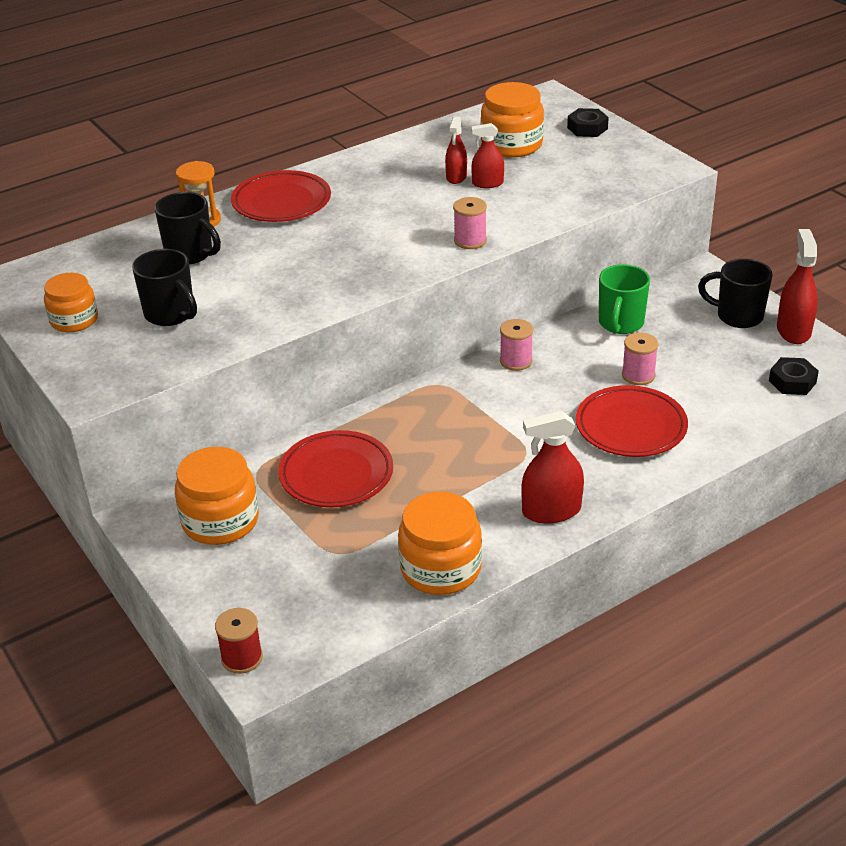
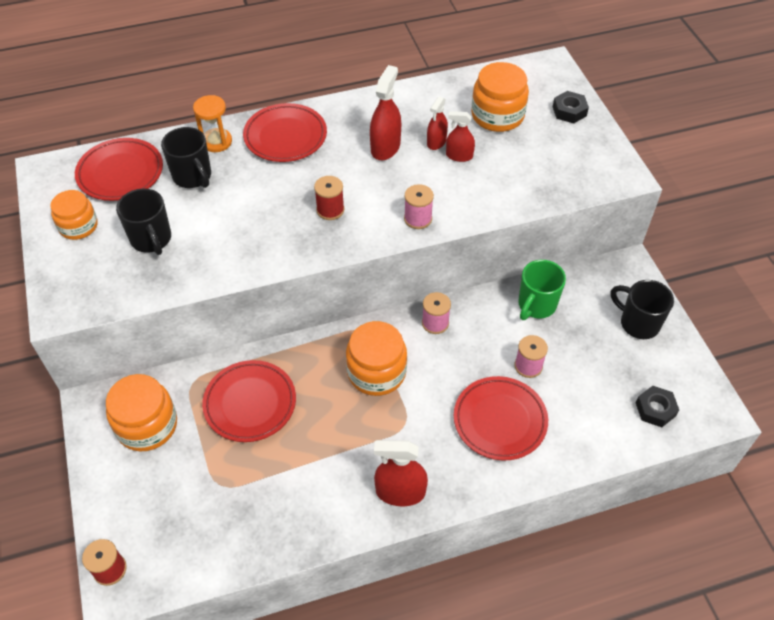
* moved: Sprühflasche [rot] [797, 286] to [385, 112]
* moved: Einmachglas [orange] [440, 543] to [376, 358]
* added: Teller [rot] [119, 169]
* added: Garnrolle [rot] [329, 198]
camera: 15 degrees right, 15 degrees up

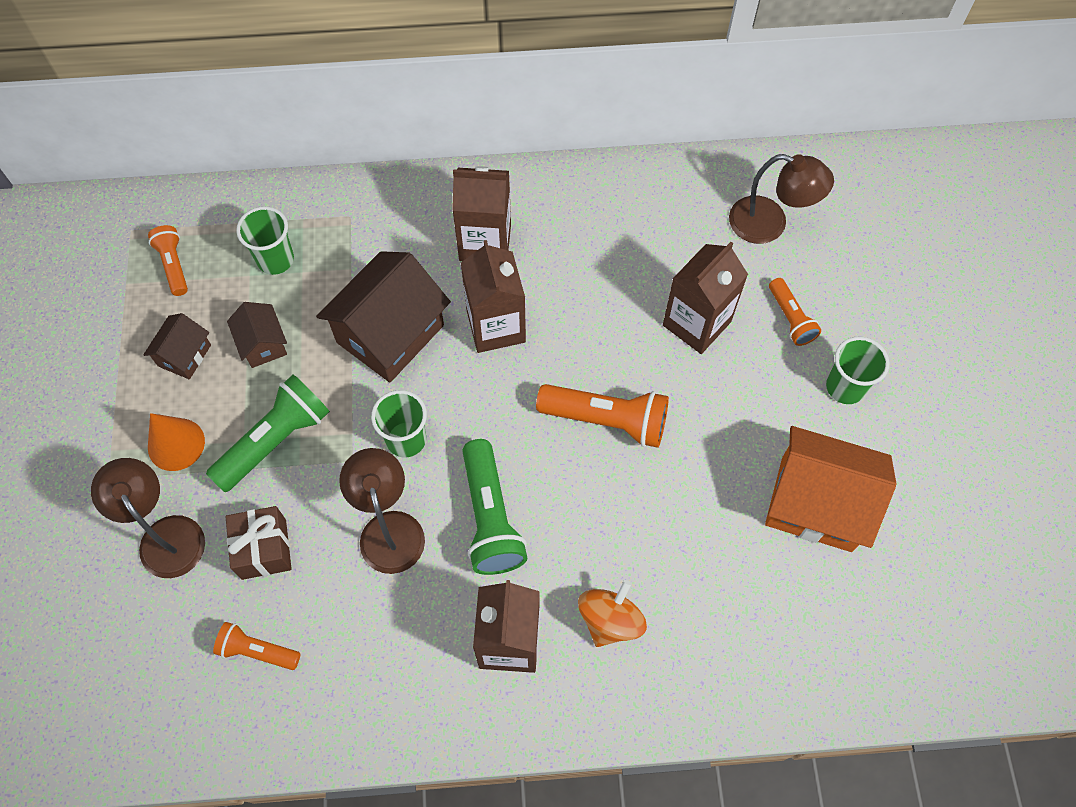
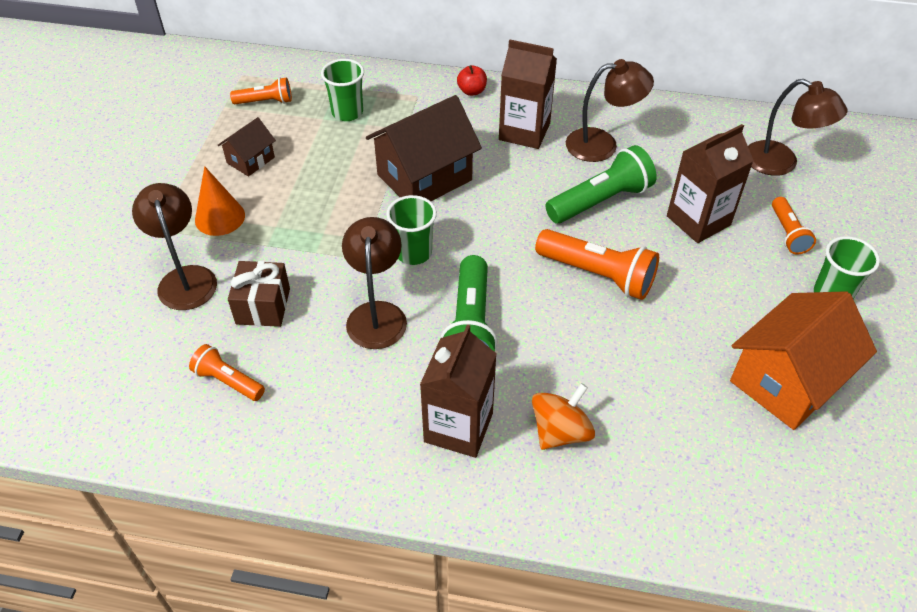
* turned: Taschenlampe [orange] [168, 260] = [261, 90] 90 degrees clockwise
* removed: Getränkekarton [braun] [493, 296]
* removed: Haus [braun] [257, 335]
* moved: Taschenlampe [grün] [268, 433] to [601, 184]
* turned: Haus [orange] [830, 489] = [803, 360] 75 degrees counterclockwise
* added: Lampe [braun] [610, 110]
* added: Apfel [rot] [472, 80]
camera: 15 degrees right, 15 degrees down

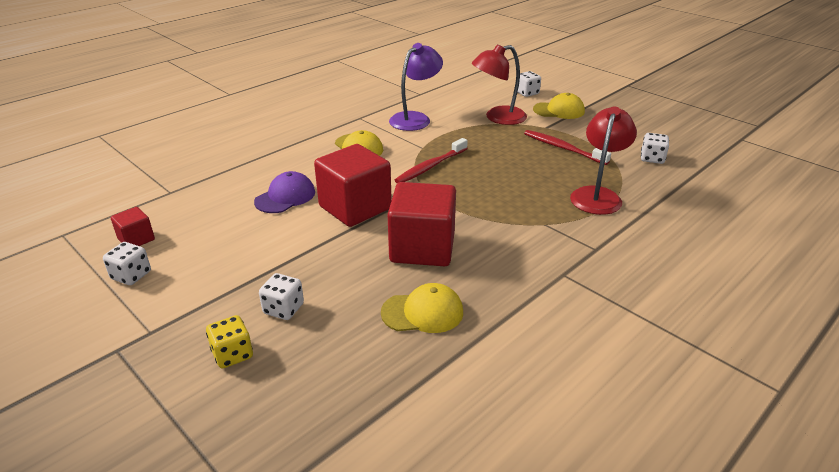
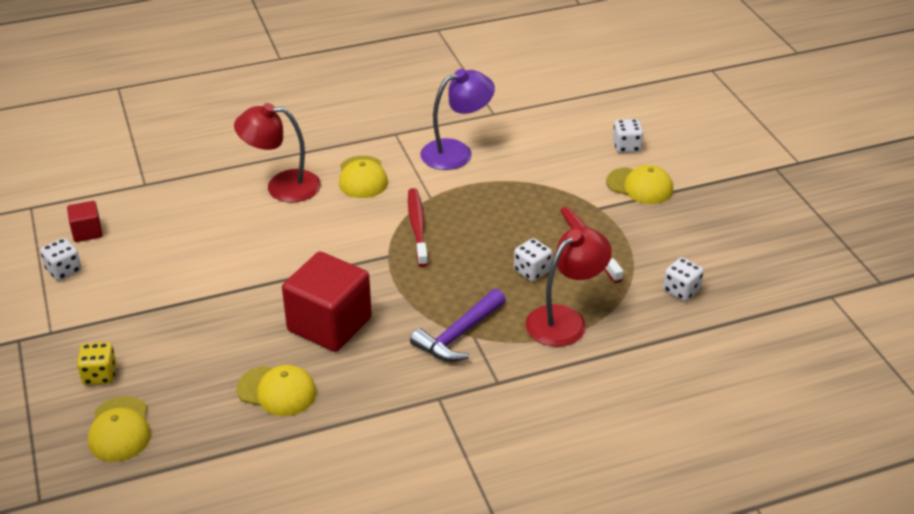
* moved: Lampe [rot] [499, 84] to [277, 152]
* turned: Zahnbürste [rot] [431, 160] = [418, 227] 105 degrees clockwise
* removed: Kubus [rot] [353, 185]
* removed: Kappe [lila] [284, 192]
* moved: Spielwürfel [weiß] [281, 296] to [533, 259]
* added: Hammer [lila] [458, 325]
* added: Kappe [gelb] [119, 429]
camera: 25 degrees right, 5 degrees up

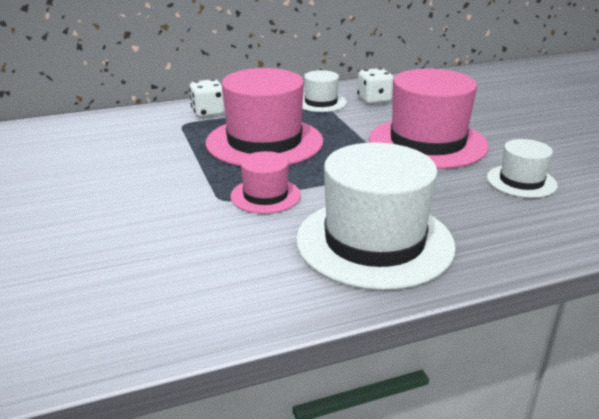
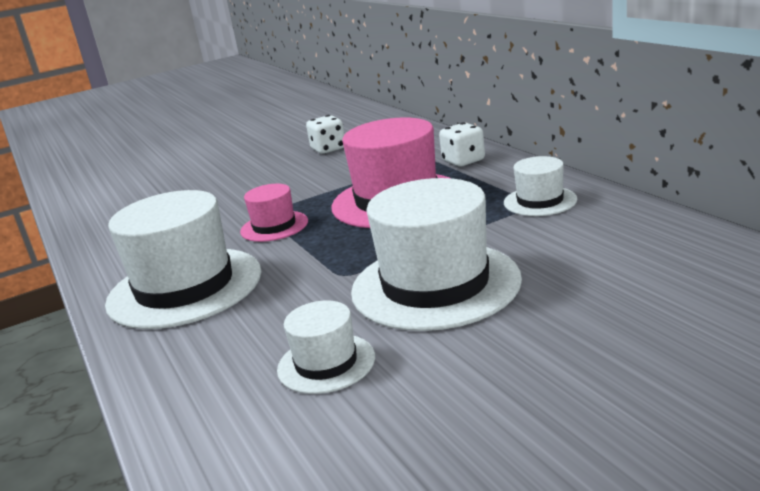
* moved: Spielwürfel [weiß] [375, 86] to [325, 134]
* recoloured: Hut [rosa] [429, 118] to Hut [weiß] [436, 254]
camera: 85 degrees right, 5 degrees down

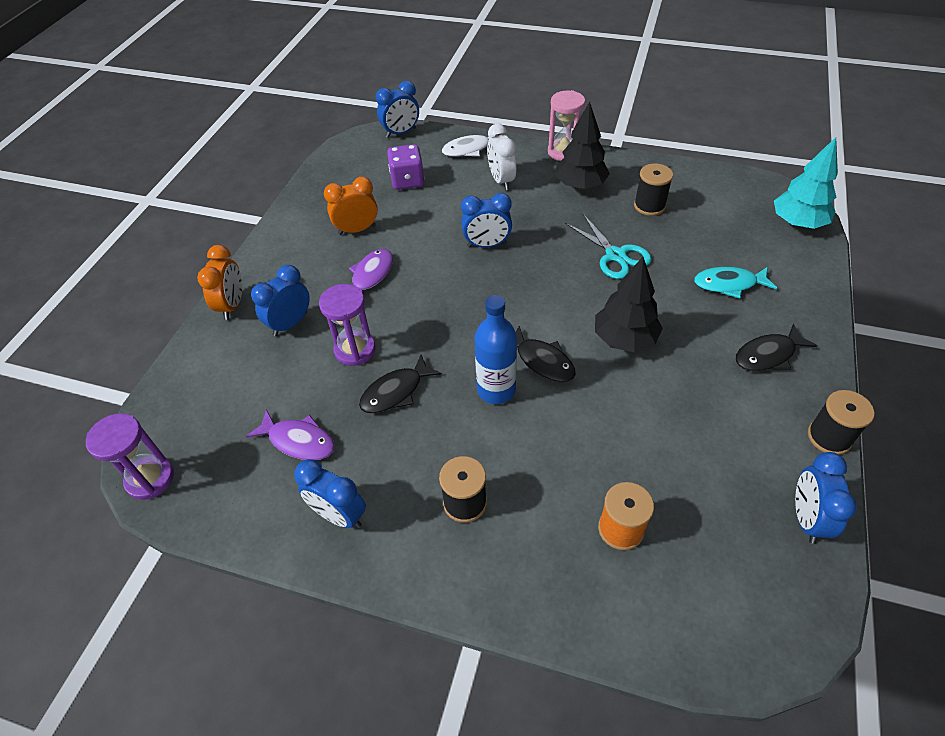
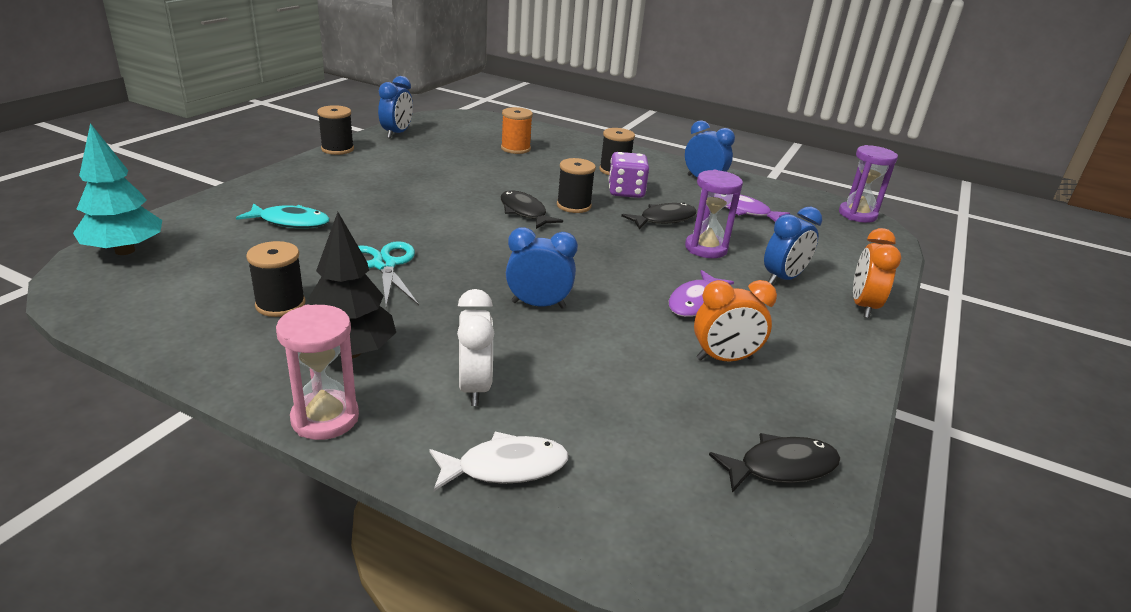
* removed: Wecker [blau] [397, 109]
* moved: Spielwürfel [lila] [405, 167] to [628, 175]
* removed: Baum [schwarz] [629, 304]
* replaced: Flasche [blau] [495, 349] to Garnrolle [schwarz] [576, 185]
* moved: Fisch [schwarz] [776, 347] to [774, 463]
camera: 175 degrees left, 20 degrees down

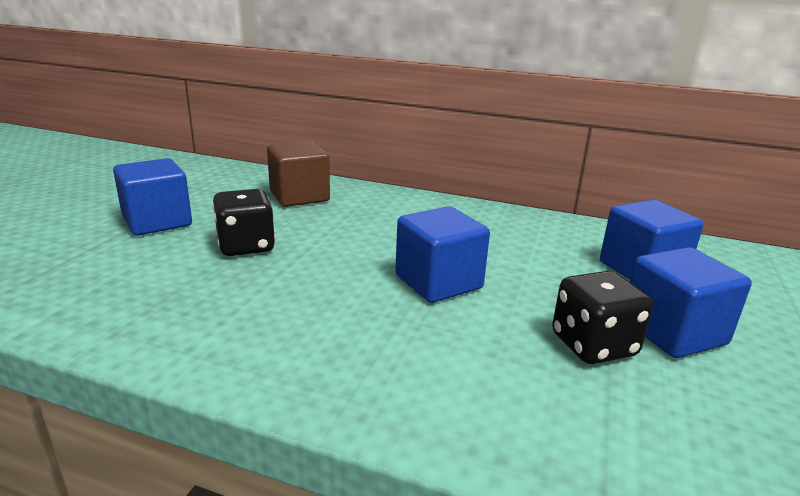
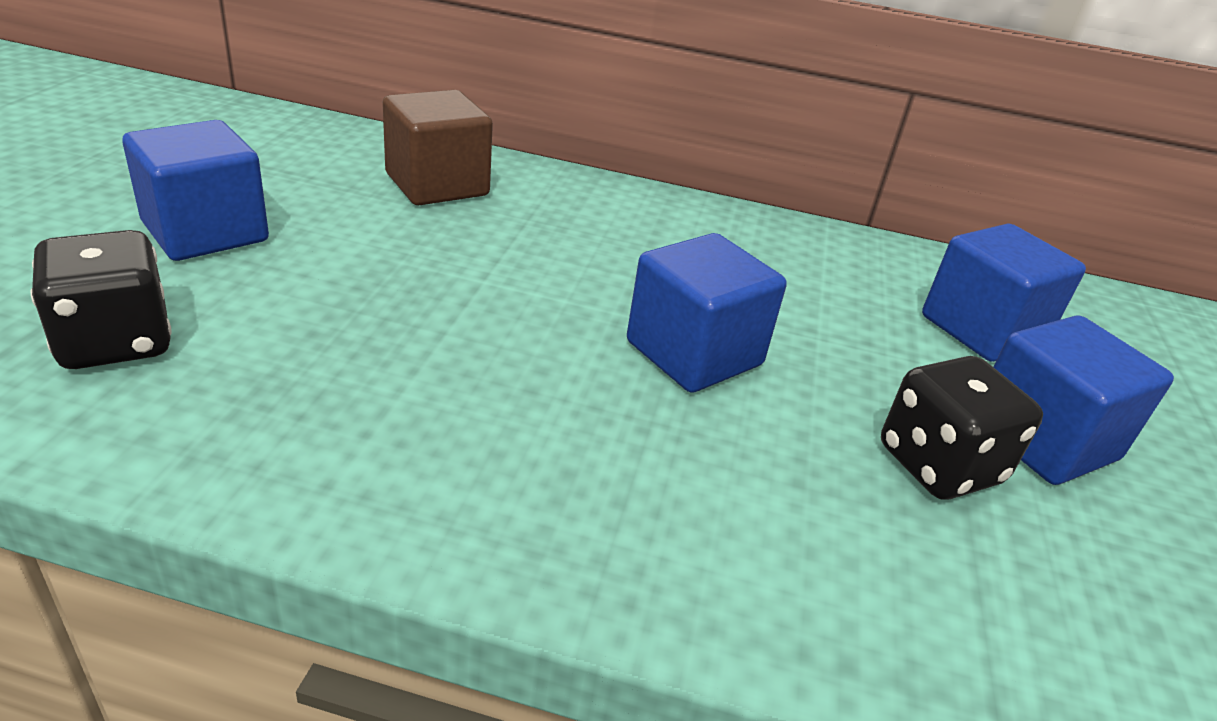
* moved: Spielwürfel [schwarz] [243, 222] to [101, 299]
camera: 10 degrees left, 10 degrees up

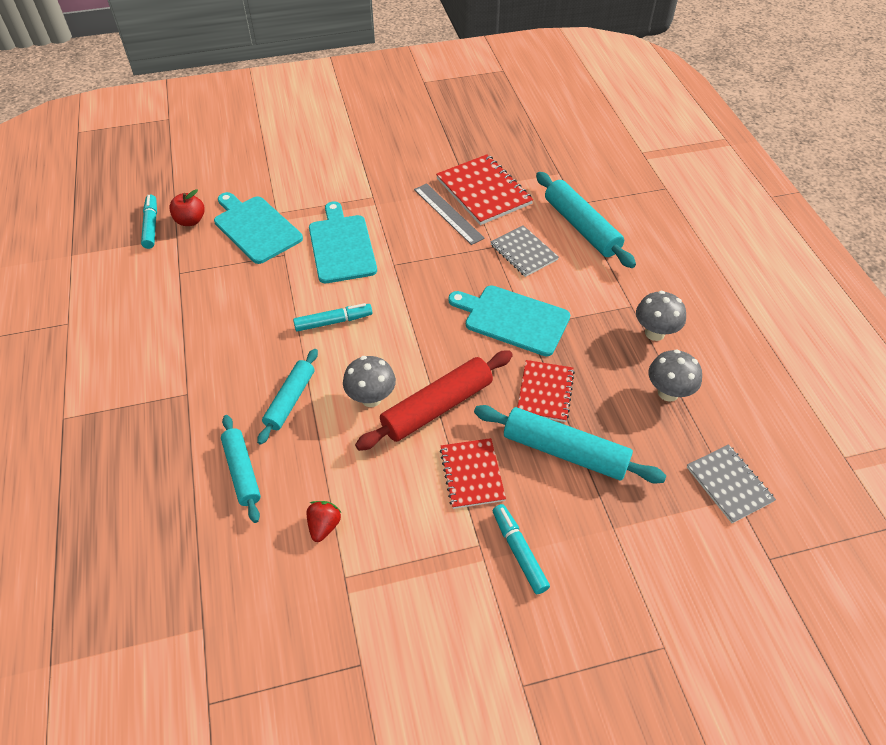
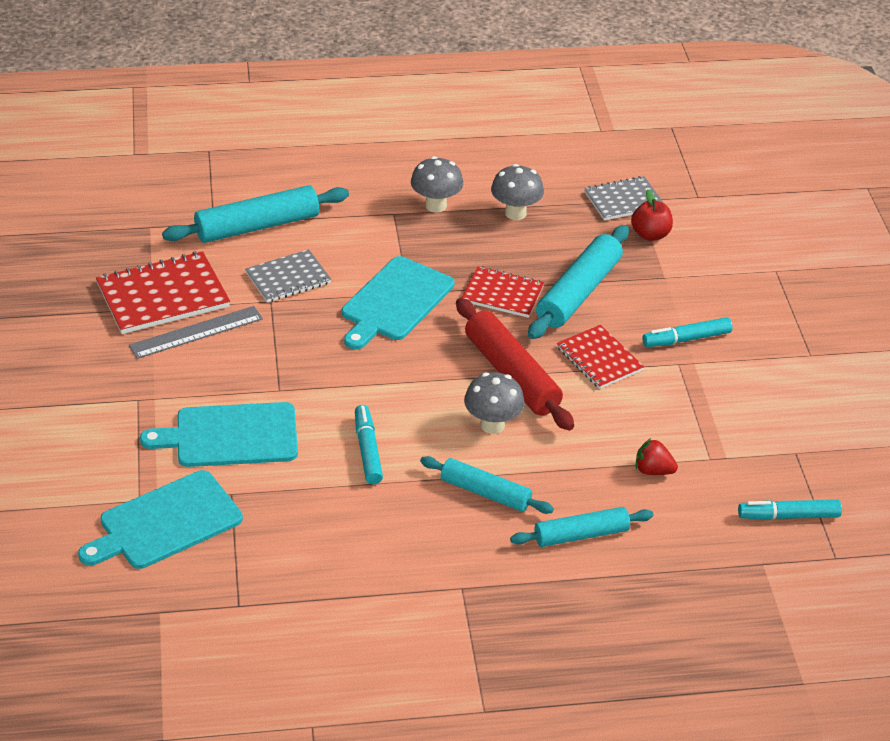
* moved: Apfel [rot] [187, 207] to [652, 215]
* moved: Filzstift [türkis] [149, 222] to [790, 510]
* turned: Notizbuch [rot] [473, 473] = [600, 357] 60 degrees clockwise
camera: 85 degrees left, 10 degrees down

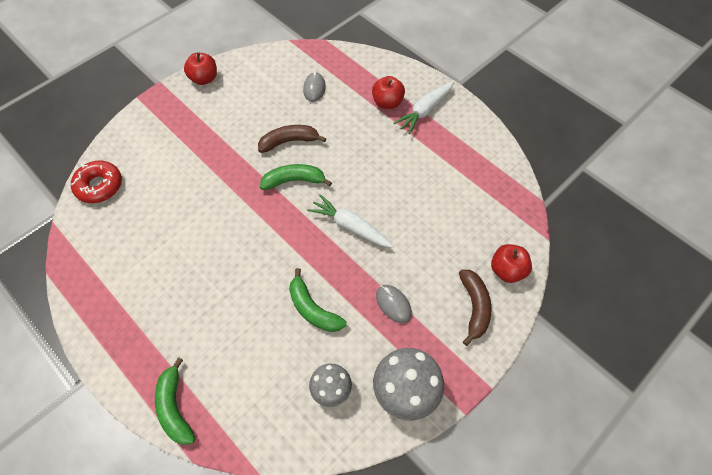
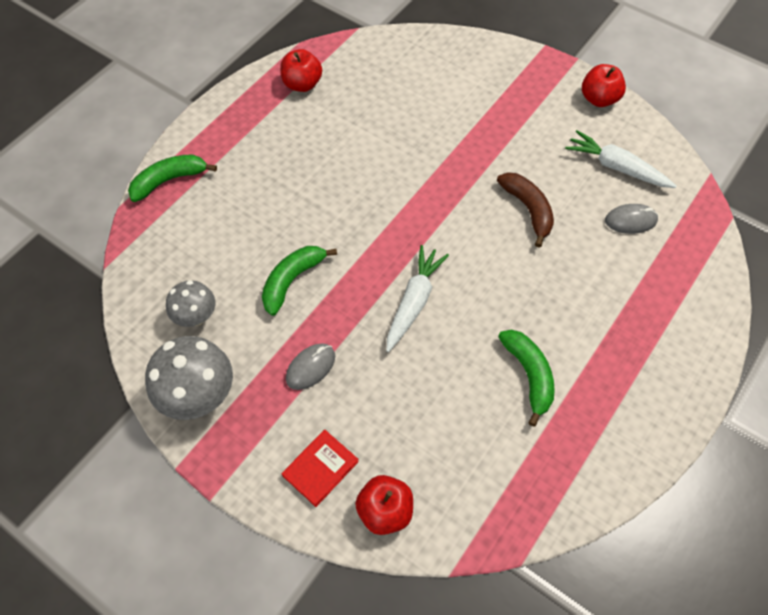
* moved: Apfel [rot] [388, 92] to [301, 70]
* moved: Karotte [weiß] [424, 107] to [620, 159]
* removed: Donut [rot] [96, 182]
* moved: Banane [grün] [296, 177] to [526, 378]
* replaced: Banane [braun] [475, 307] to Buch [rot] [320, 468]
camera: 80 degrees right, 0 degrees up

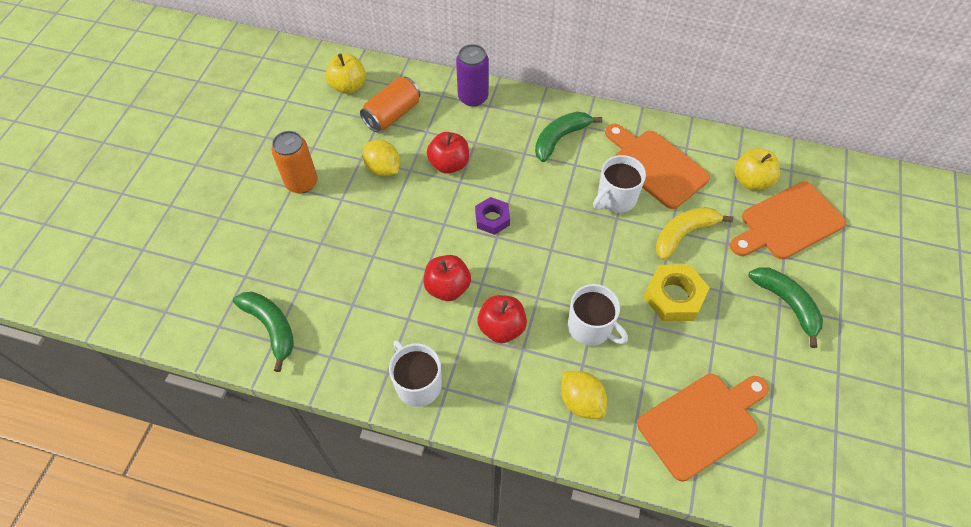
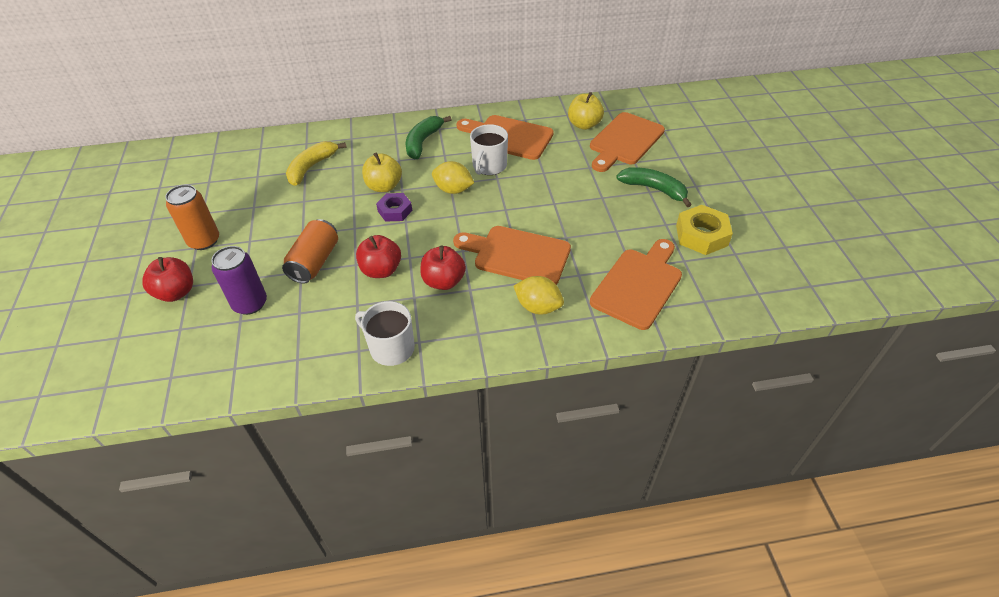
* moved: Dose [lila] [472, 75] to [239, 280]
* moved: Apfel [gelb] [345, 74] to [382, 172]
* moved: Dose [orange] [390, 104] to [310, 251]
* moved: Apfel [rot] [448, 153] to [167, 279]
* moved: Zitrone [gelb] [381, 158] to [453, 177]
* moved: Banane [gelb] [694, 233] to [316, 163]
* moved: Sechskantmutter [gelb] [677, 292] to [704, 230]
* replaced: Tasse [weiß] [598, 315] to Schneidebrett [orange] [512, 255]
* removed: Banane [grün] [263, 332]
camera: 25 degrees left, 10 degrees down

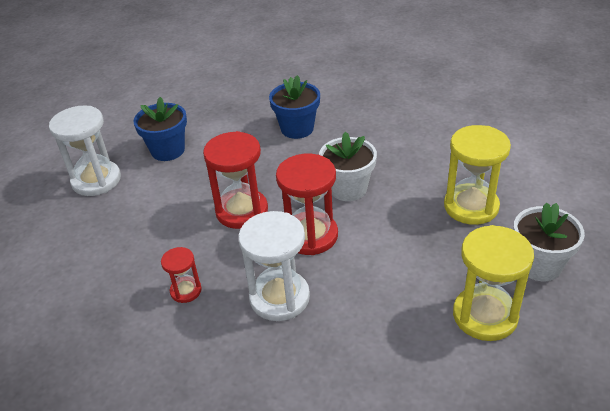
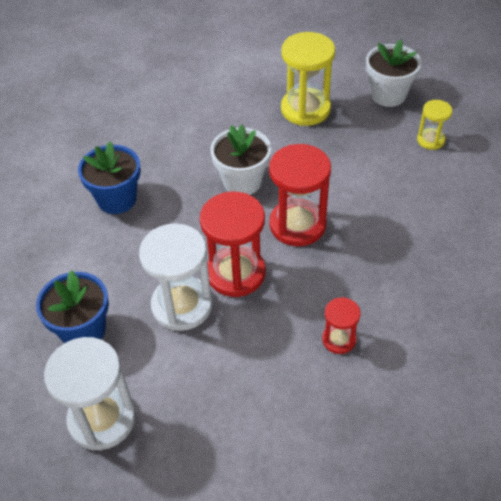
* moved: Sanduhr [weiß] [274, 266] to [176, 277]
* resized: Sanduhr [gelb] [493, 283] = [434, 125] x0.53
camera: 75 degrees left, 10 degrees up

